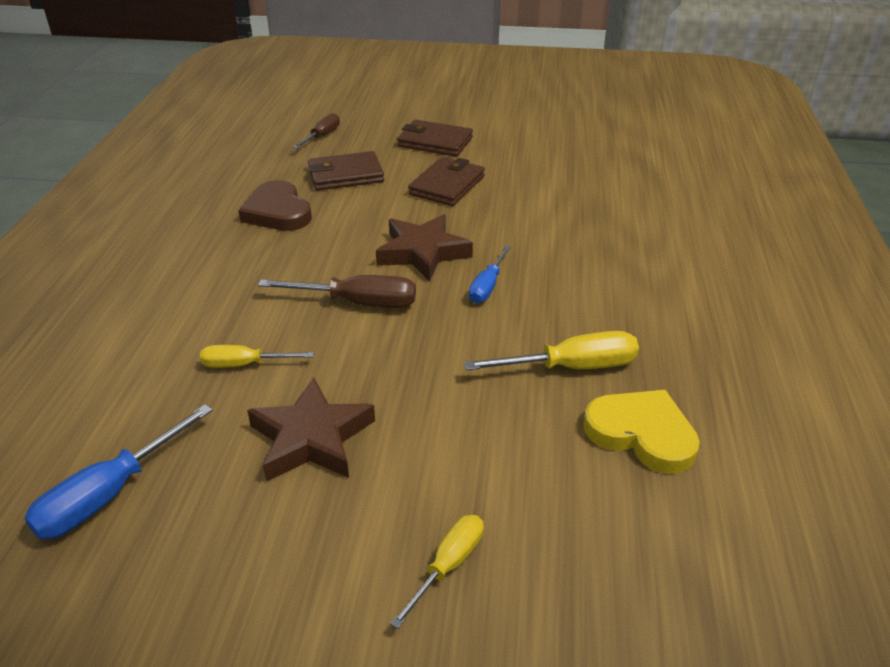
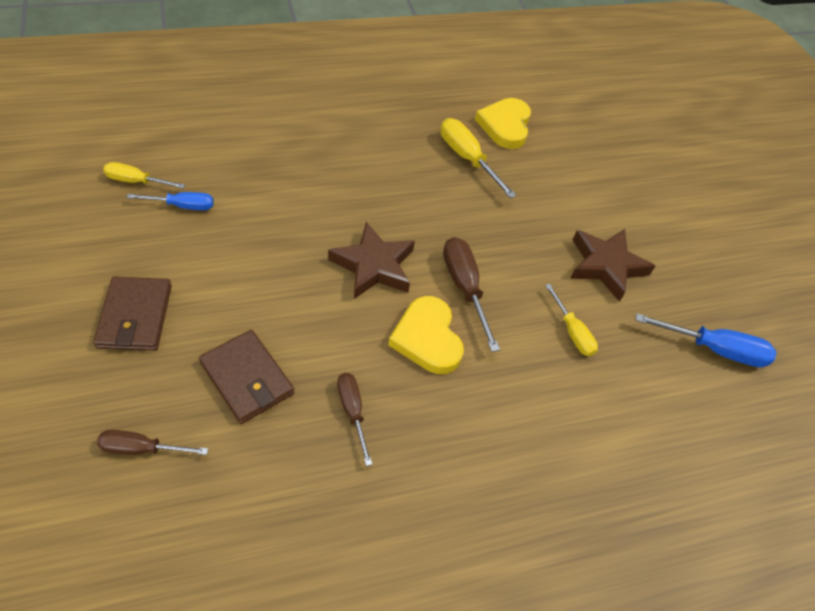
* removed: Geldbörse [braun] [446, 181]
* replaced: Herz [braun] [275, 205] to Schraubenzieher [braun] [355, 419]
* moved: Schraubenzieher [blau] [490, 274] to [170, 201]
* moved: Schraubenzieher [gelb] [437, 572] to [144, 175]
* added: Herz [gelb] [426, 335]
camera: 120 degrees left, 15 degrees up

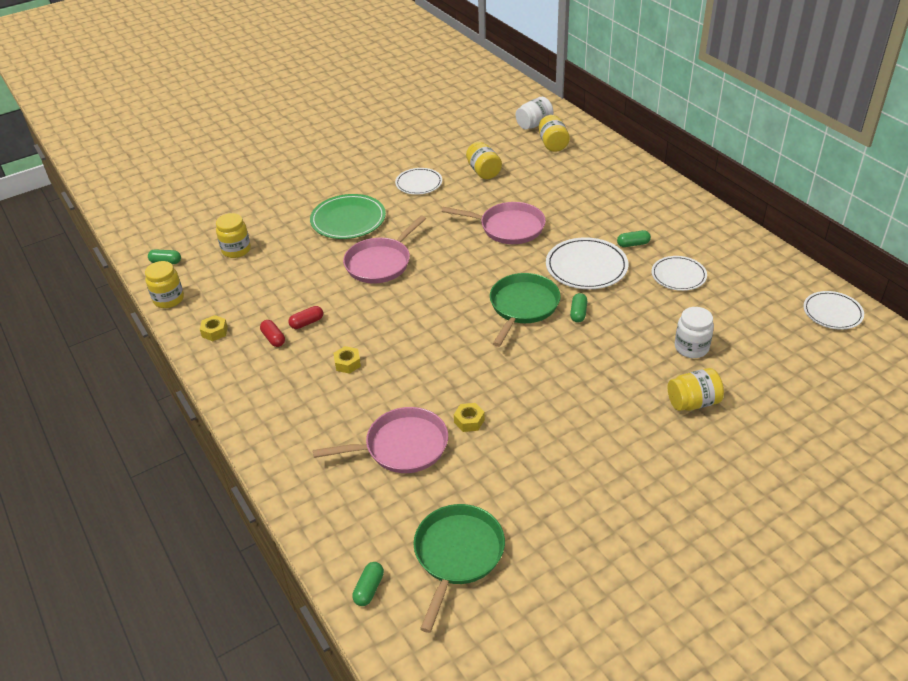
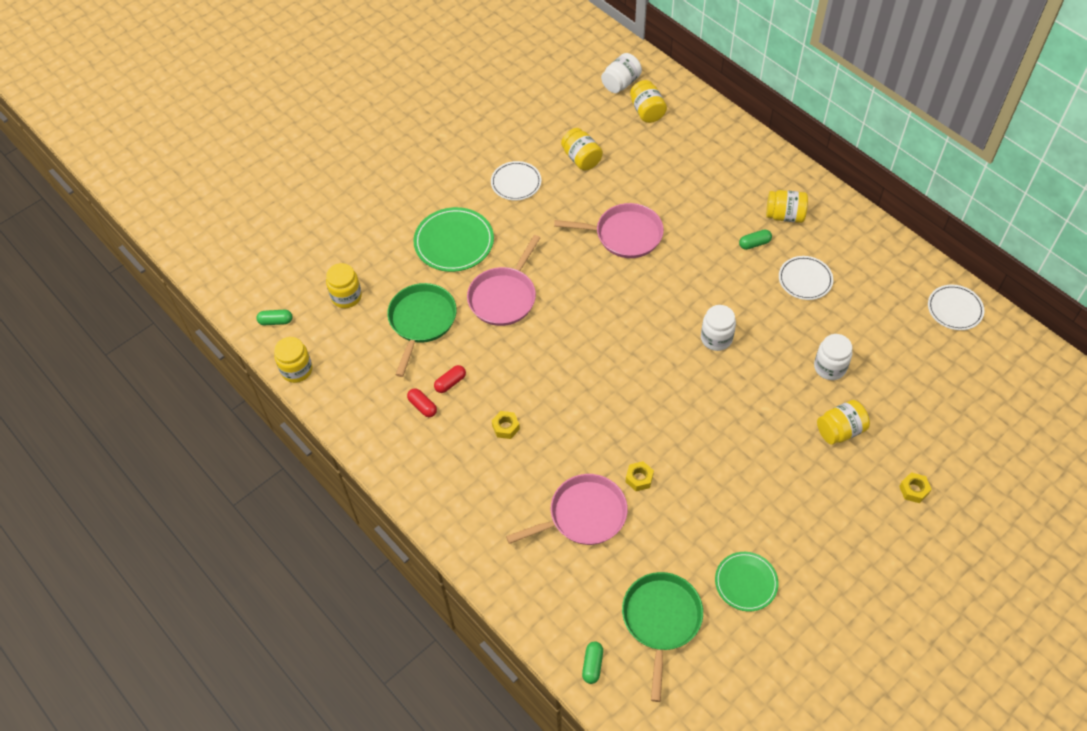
* removed: Teller [weiß] [587, 263]
* moved: Pfanne [grün] [525, 310] to [422, 330]
* replaced: Kapsel [grün] [578, 308] to Einmachglas [weiß] [718, 328]
* moved: Sechskantmutter [gelb] [214, 328] to [915, 487]
* added: Einmachglas [gelb] [787, 206]
* added: Teller [grün] [747, 582]
camera: 10 degrees left, 15 degrees up

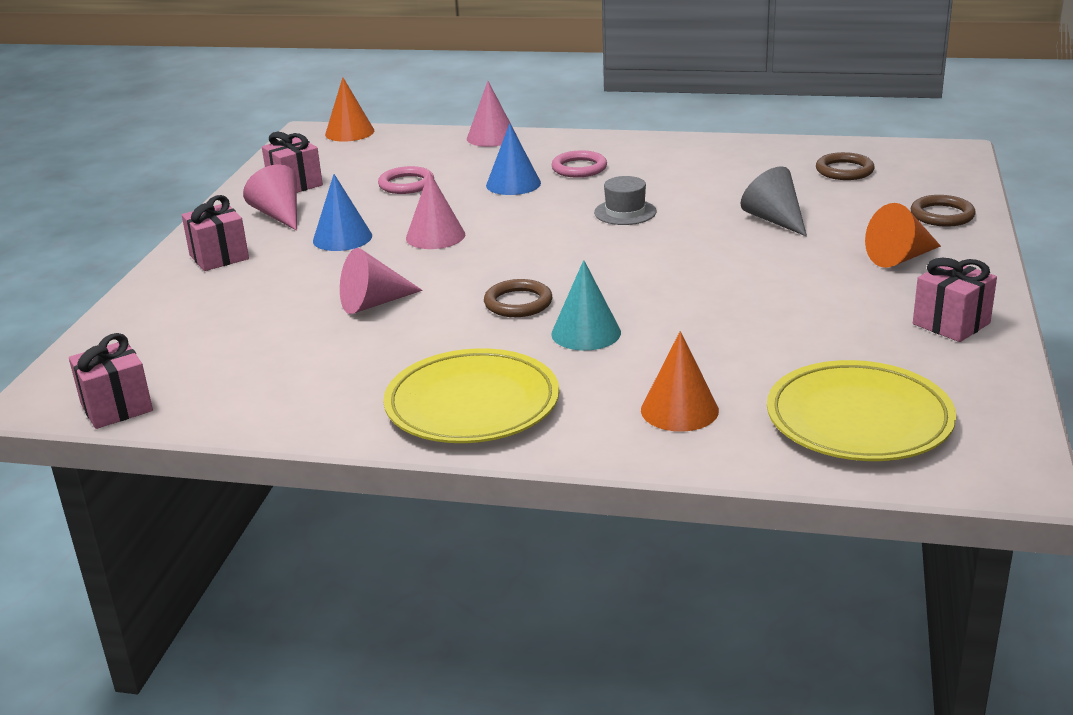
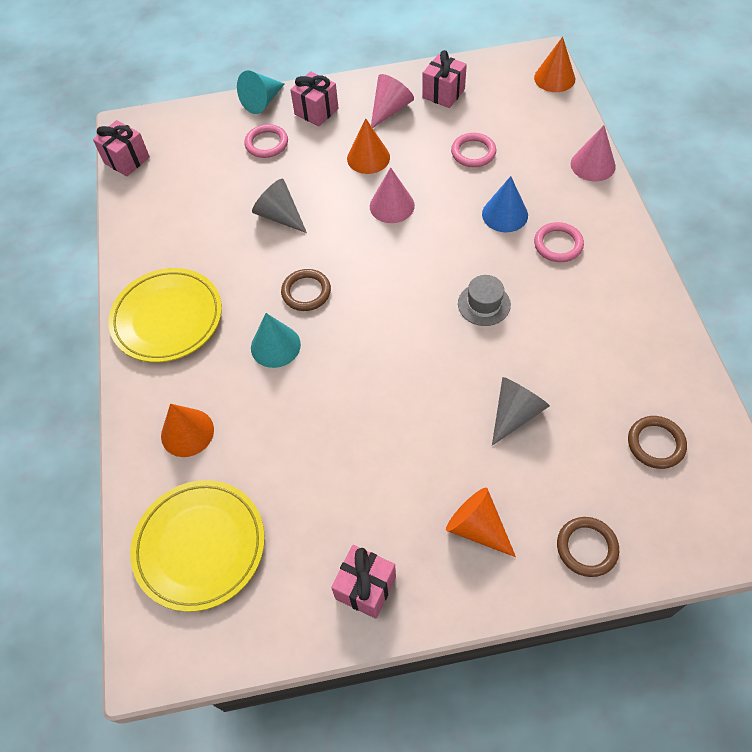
* recoloured: Kegel [blau] [342, 212] to Kegel [orange] [368, 146]
* recoloured: Kegel [rosa] [381, 281] to Kegel [grau] [279, 206]
* added: Kegel [türkis] [260, 92]
* added: Ring [rosa] [266, 141]
camera: 70 degrees right, 30 degrees up

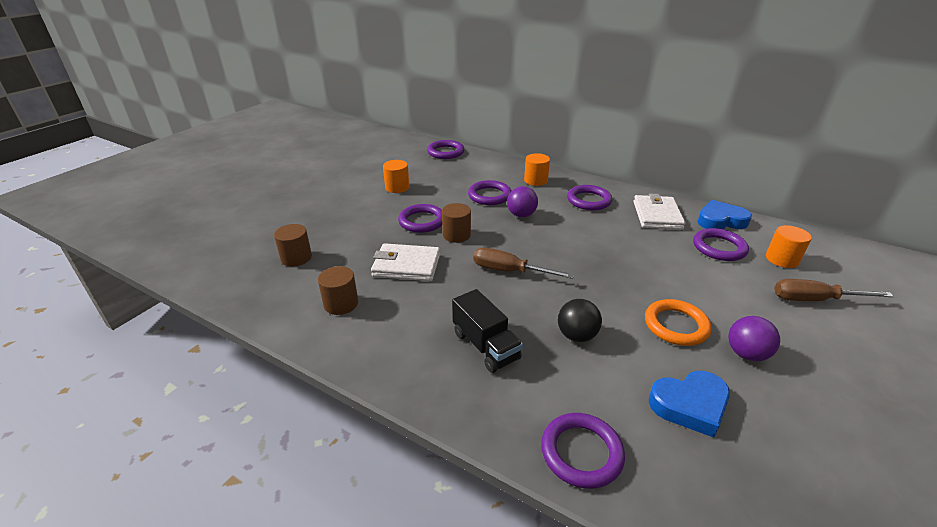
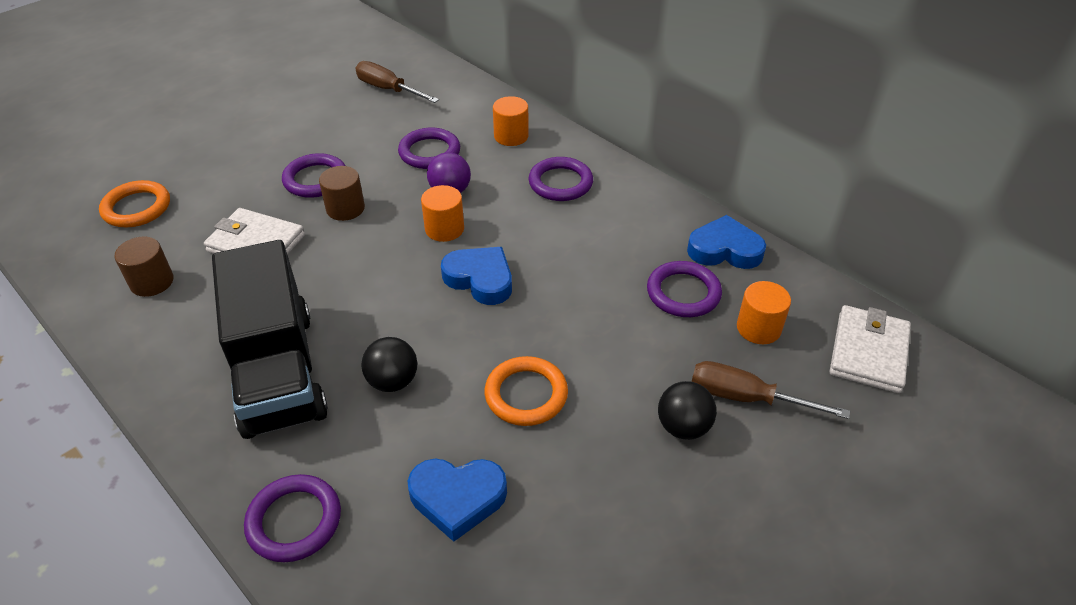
* removed: Ring [lila] [445, 149]
* moved: Vollzylinder [orange] [396, 176] to [442, 213]
* moved: Geldbörse [weiß] [659, 212] to [870, 349]
* replaced: Vollzylinder [braun] [293, 245] to Ring [orange] [134, 204]
* moved: Schraubenzieher [braun] [524, 263] to [397, 82]
* resized: Lastwagen [schwarz] [487, 331] = [270, 339] x1.84
* removed: Ball [lila] [754, 338]
* added: Herz [blau] [476, 276]
* added: Ball [schwarz] [687, 410]
camera: 15 degrees right, 10 degrees up

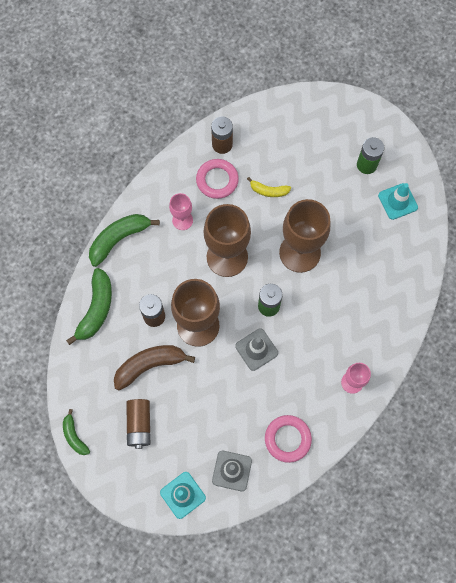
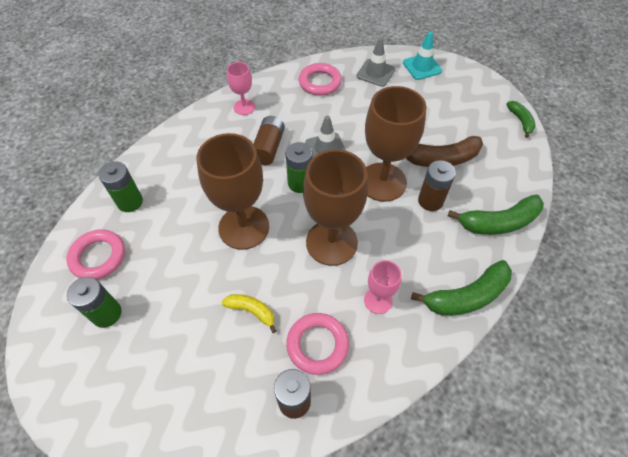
* replaced: Leitkegel [türkis] [398, 201] to Ring [rosa] [95, 254]
* turned: Banane [grün] [89, 306] = [496, 215] 135 degrees counterclockwise
* moved: Batterie [braun] [138, 424] to [269, 140]
* added: Batterie [grün] [121, 186]
camera: 165 degrees left, 15 degrees down

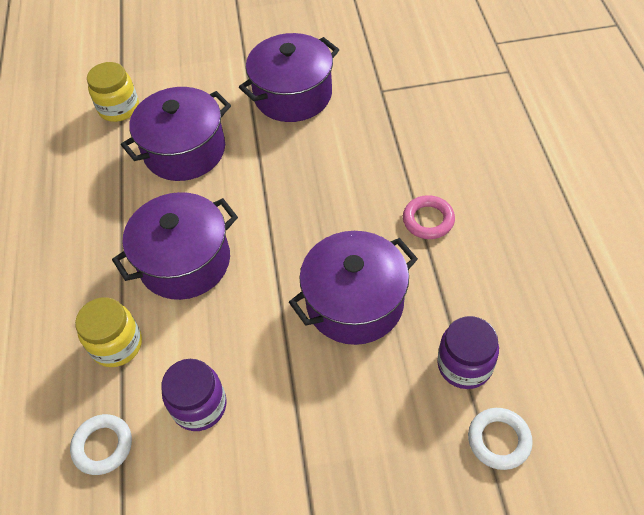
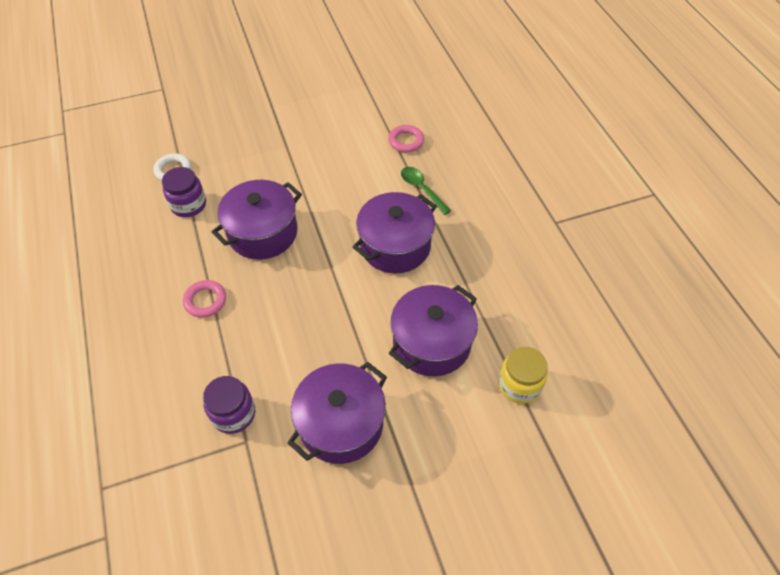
* replaced: Einmachglas [gelb] [108, 332] to Löffel [grün] [426, 191]
* moved: Einmachglas [lila] [194, 395] to [229, 405]
* recoloured: Ring [weiß] [101, 444] to Ring [rosa] [406, 138]
camera: 165 degrees right, 0 degrees up

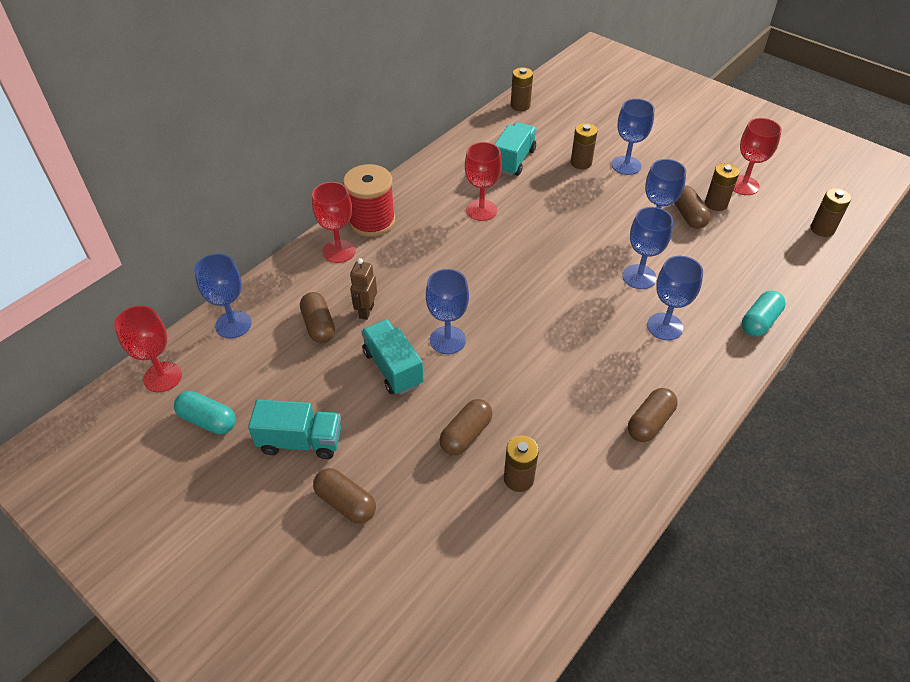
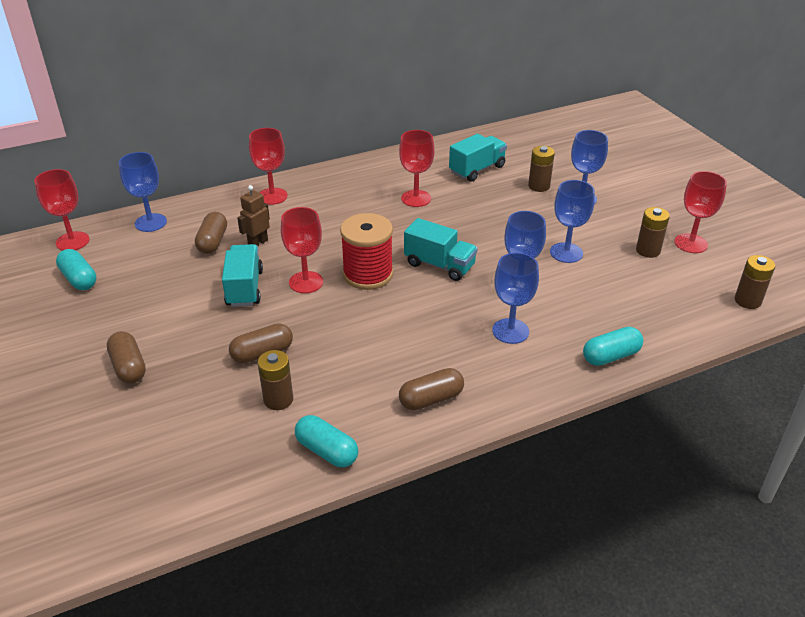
* removed: Batterie [braun] [522, 89]
* moved: Garnrolle [rot] [369, 200] to [366, 251]
* removed: Kapsel [braun] [692, 207]
* recoloured: Kelch [blau] [447, 311] to Kelch [rot] [302, 250]
* moved: Lastwagen [türkis] [294, 429] to [441, 249]
* added: Kapsel [türkis] [326, 441]
camera: 25 degrees right, 10 degrees down

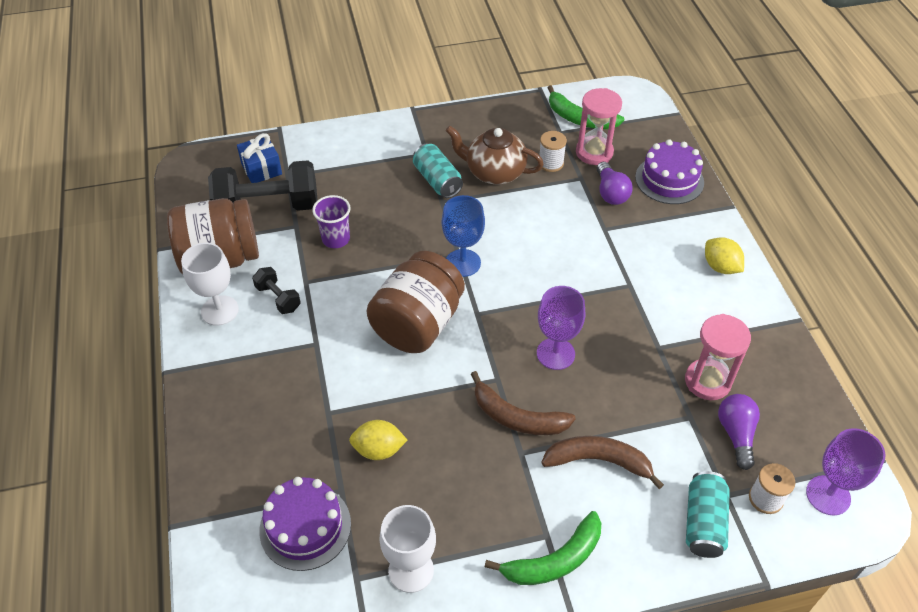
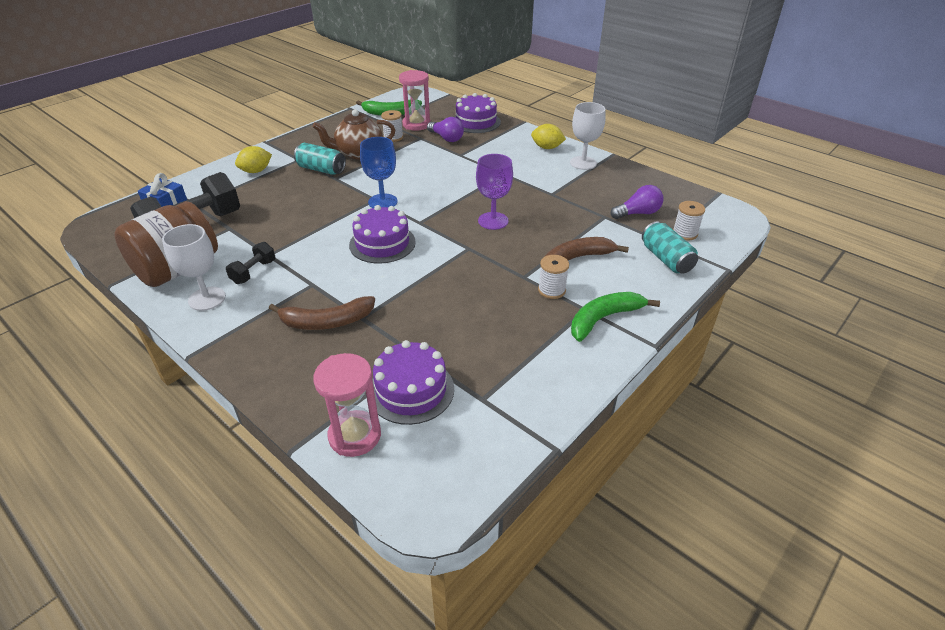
* removed: Becher [lila] [331, 221]
* replaced: Einmachglas [braun] [416, 302] to Kuchen [lila] [382, 234]
* turned: Hantel [schwarz] [276, 290] = [250, 263] 75 degrees counterclockwise
* moved: Sanduhr [rosa] [718, 357] to [347, 405]
* moved: Banane [braun] [523, 403] to [322, 313]
* turned: Glühbirne [lila] [739, 432] = [637, 202] 105 degrees clockwise
* moved: Zitrone [gelb] [378, 440] to [253, 159]
* removed: Kelch [lila] [845, 471]
* moved: Kelch [weiß] [408, 549] to [588, 136]
* turned: Banane [grün] [543, 548] = [615, 317] 150 degrees counterclockwise
* added: Garnrolle [weiß] [553, 277]
camera: 35 degrees left, 10 degrees down

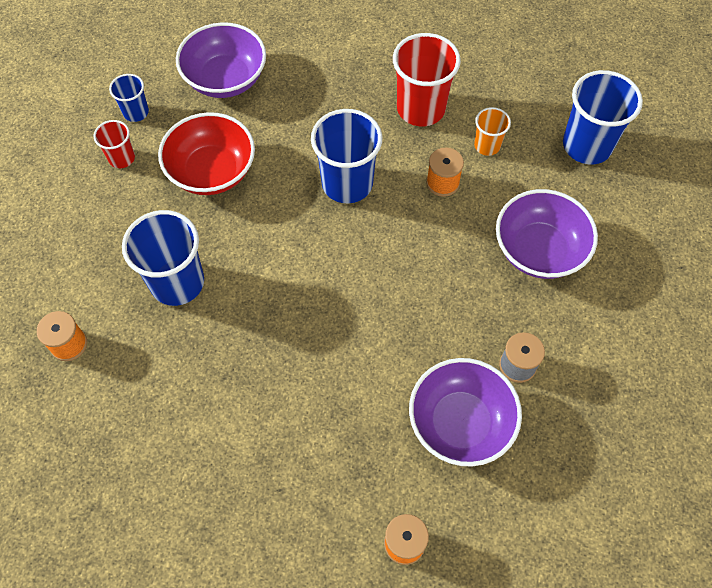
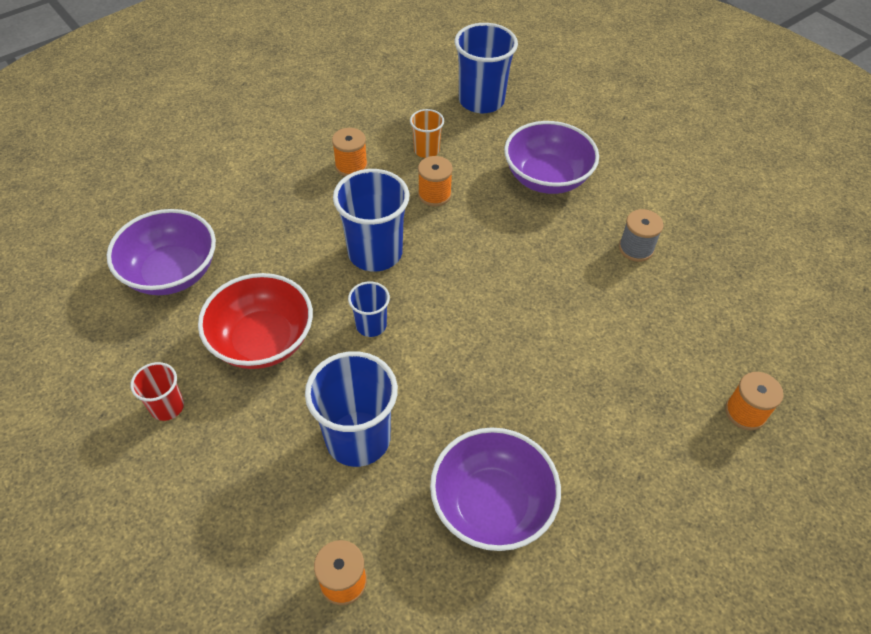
* replaced: Becher [rot] [427, 79] to Garnrolle [orange] [350, 152]
* moved: Becher [blau] [129, 98] to [369, 309]
* moved: Schüssel [lila] [465, 412] to [495, 489]
camera: 55 degrees left, 10 degrees down

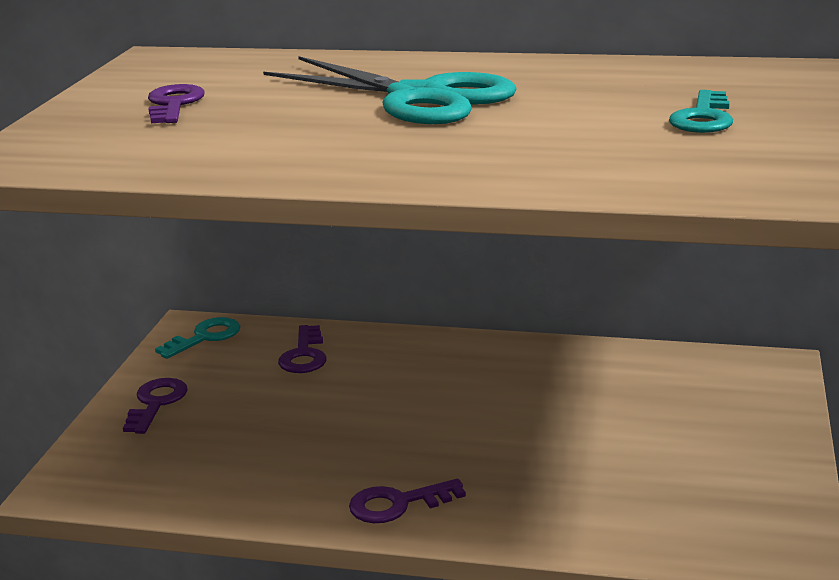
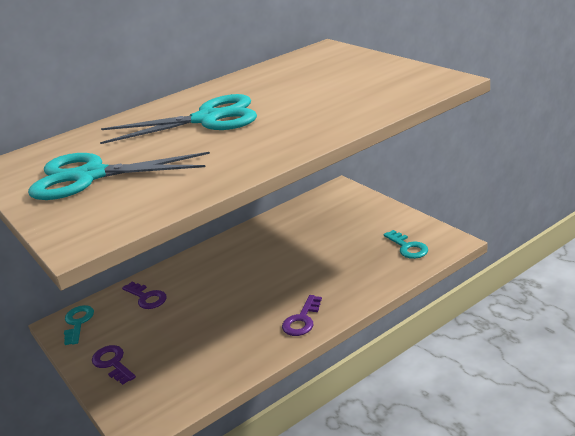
* replaced: Schlüssel [lila] [176, 103] to Schere [türkis] [119, 176]
* moved: Schlüssel [türkis] [701, 111] to [406, 244]
camera: 45 degrees left, 5 degrees up

